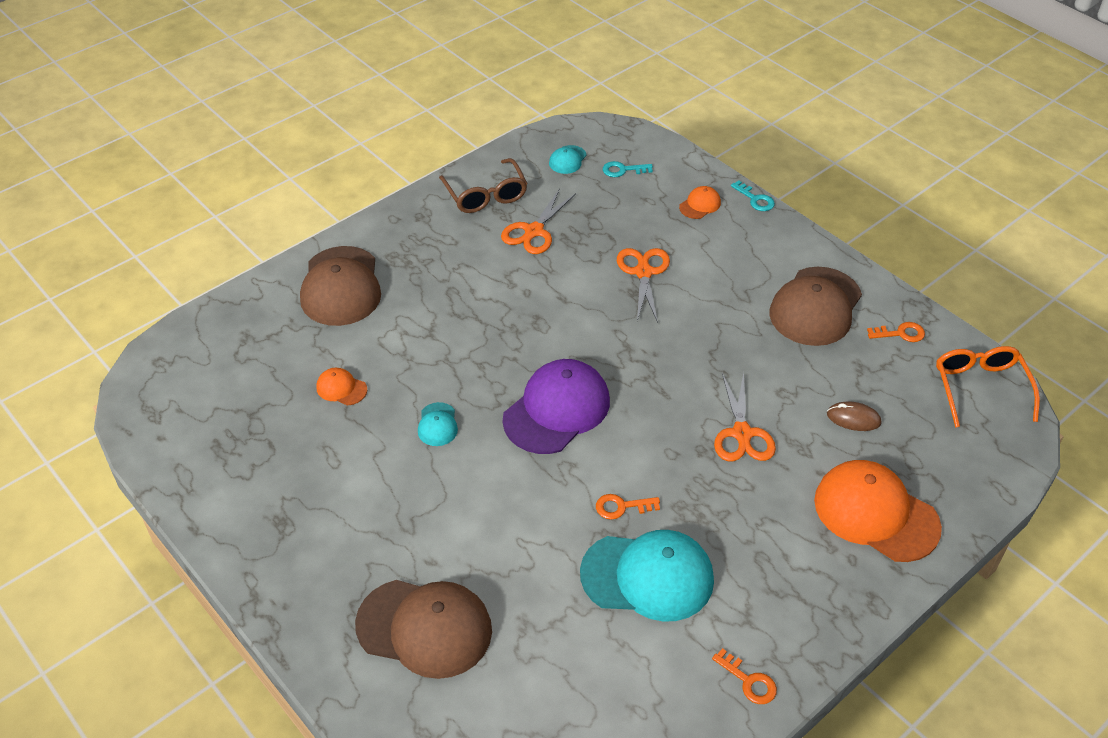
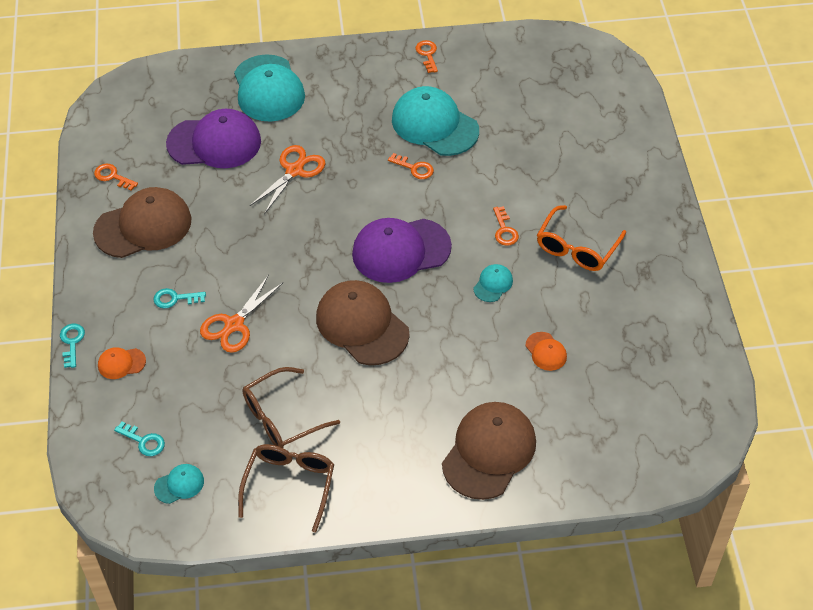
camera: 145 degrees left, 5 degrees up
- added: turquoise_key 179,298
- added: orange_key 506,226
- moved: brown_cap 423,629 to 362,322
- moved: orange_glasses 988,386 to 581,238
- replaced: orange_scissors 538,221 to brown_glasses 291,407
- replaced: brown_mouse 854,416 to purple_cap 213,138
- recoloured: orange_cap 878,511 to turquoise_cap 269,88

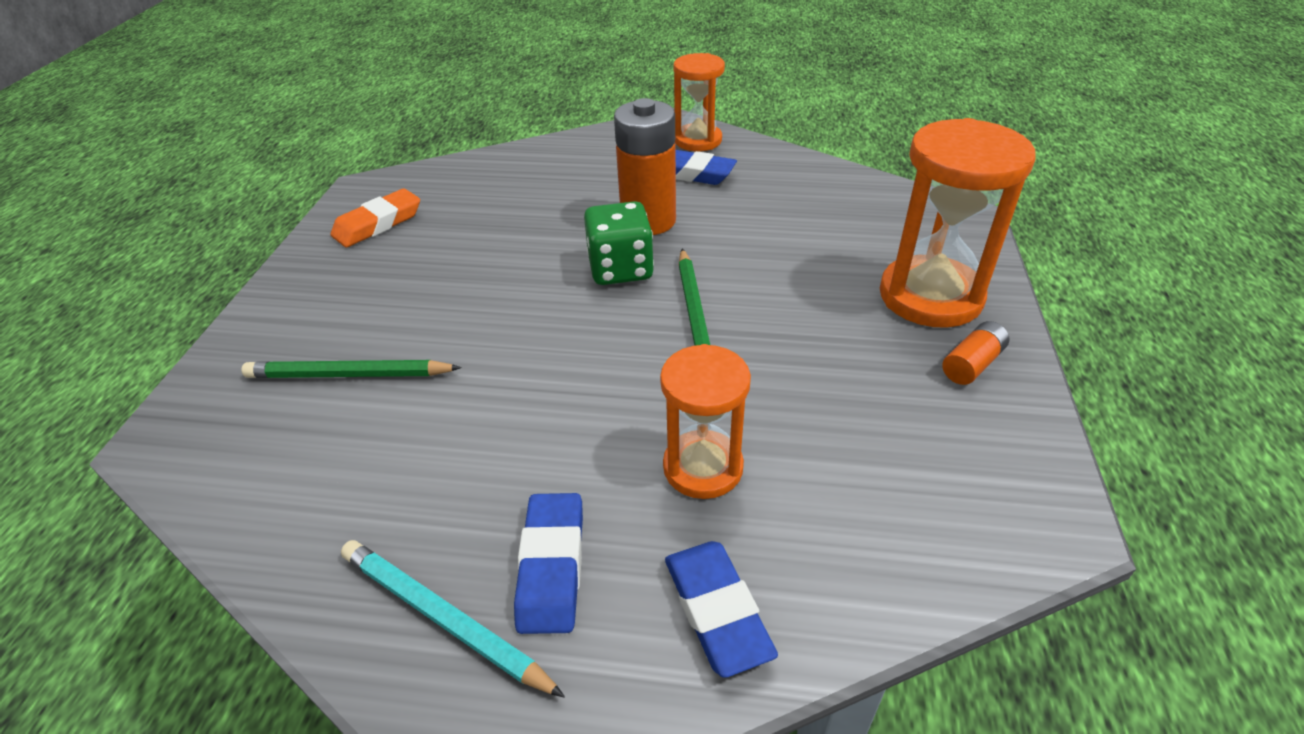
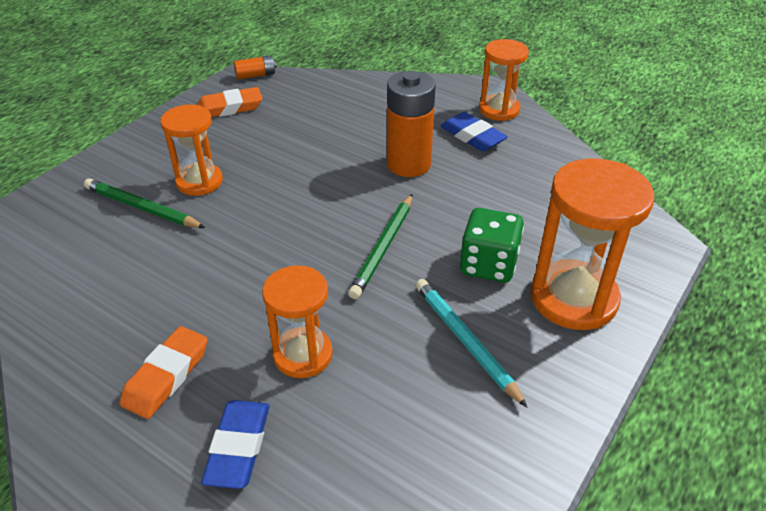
camera: 25 degrees right, 0 degrees up
- added: orange_hourglass 191,150
- moved: turquoise_pencil 453,619 to 471,343
- moved: green_dice 619,243 to 492,245
- moved: orange_battery 975,353 to 255,67
- recoloured: blue_eraser 548,563 to orange_eraser 163,372

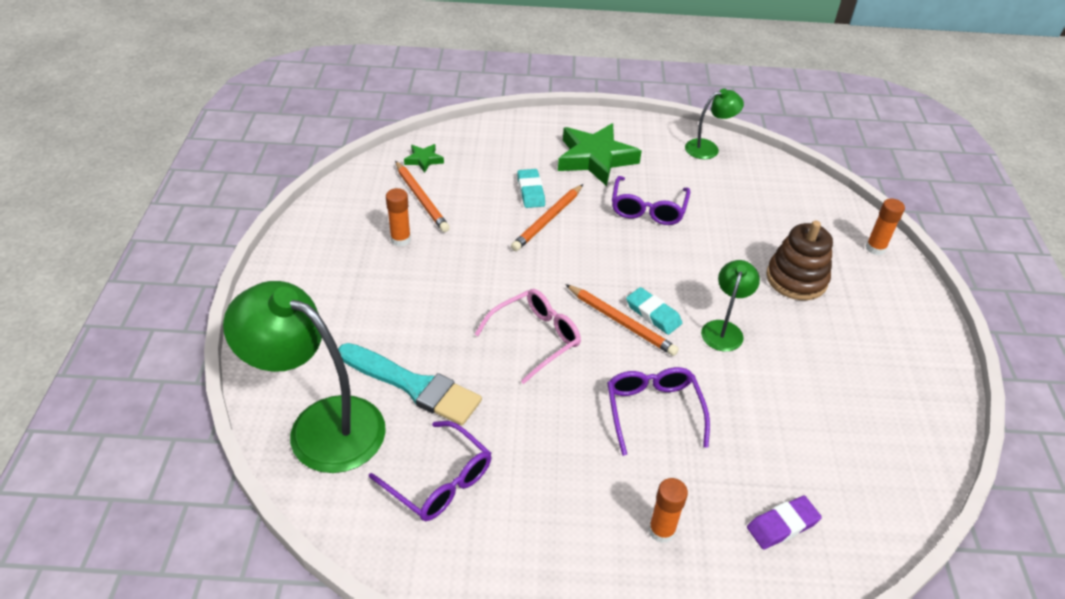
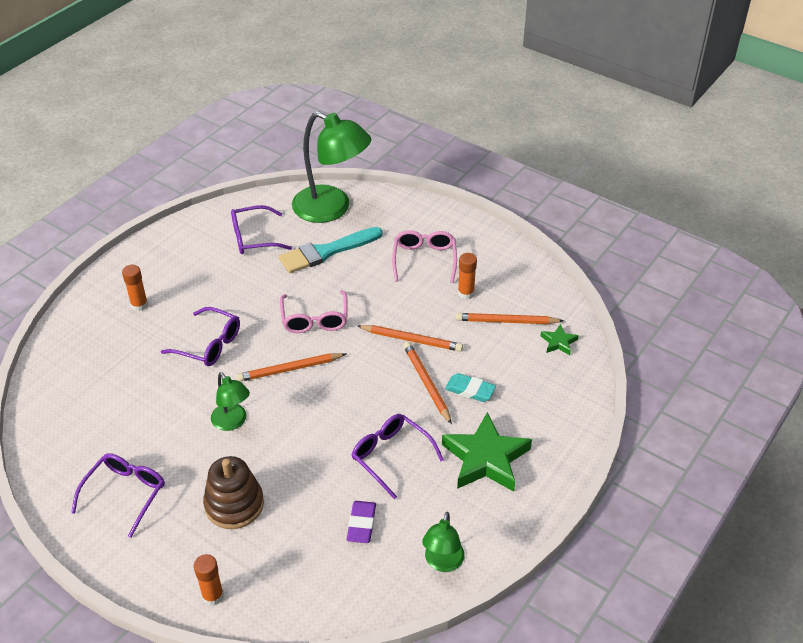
camera: 125 degrees right, 0 degrees up
- removed: turquoise_eraser 654,311
- added: purple_glasses 118,495
- added: orange_pencil 410,338
- added: pink_glasses 424,256
- moved: purple_eraser 784,523 to 361,522
- turned: green_lamp 304,377 = 331,167 60 degrees clockwise

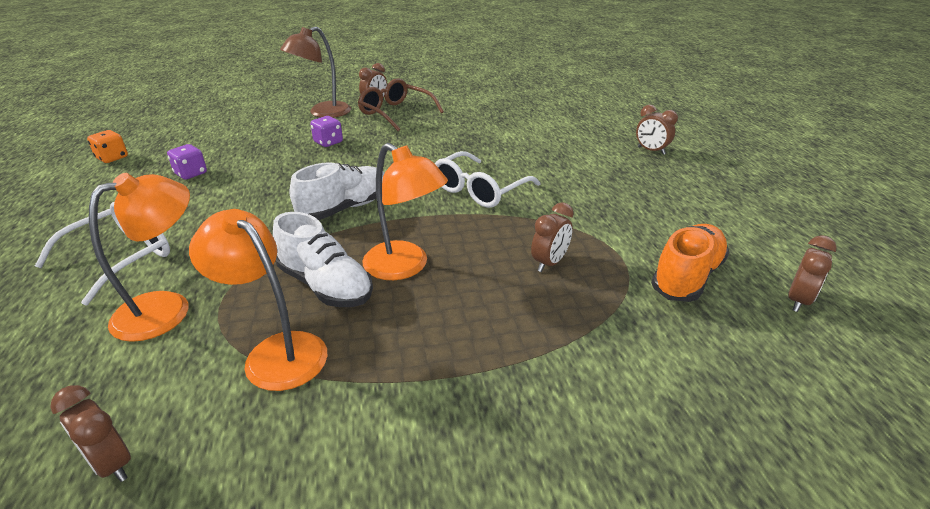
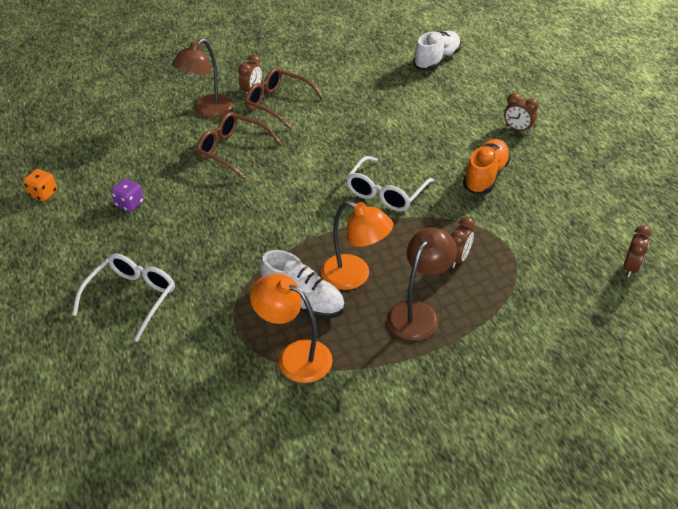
camera: 10 degrees left, 10 degrees up
- removed: brown_clock 90,433
- removed: orange_lamp 139,257
- added: brown_lamp 422,284
- moved: white_shoe 337,191 to 437,51
- moved: orange_shoe 690,263 to 487,166
- replaced: purple_dice 326,131 to brown_glasses 239,146

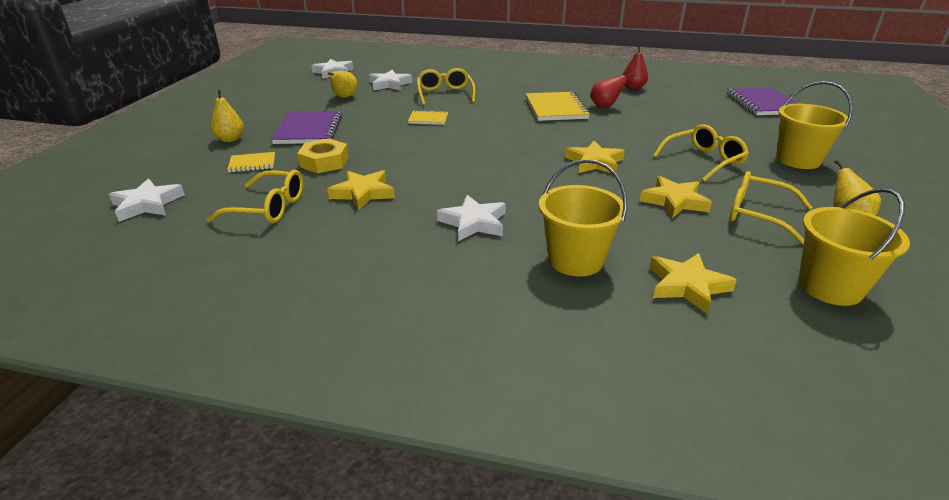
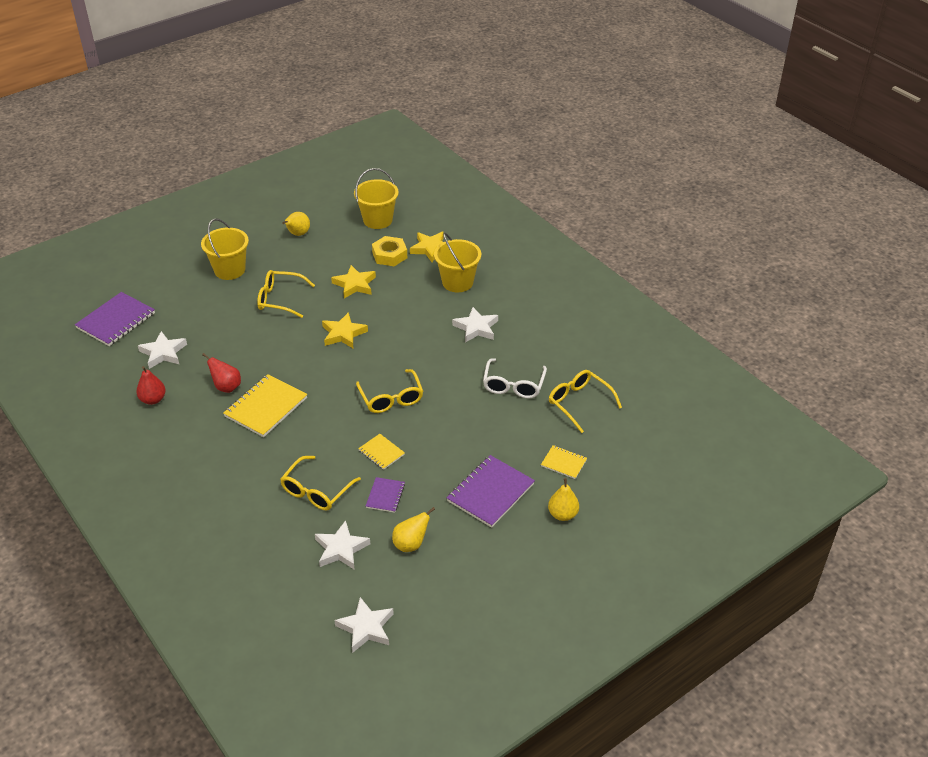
camera: 140 degrees left, 10 degrees up
- added: purple_notebook 385,495
- moved: white_star 147,200 to 162,350
- moved: yellow_nut 323,156 to 389,251
- moved: yellow_glasses 770,207 to 389,391
- replaced: yellow_star 361,190 to white_glasses 515,378

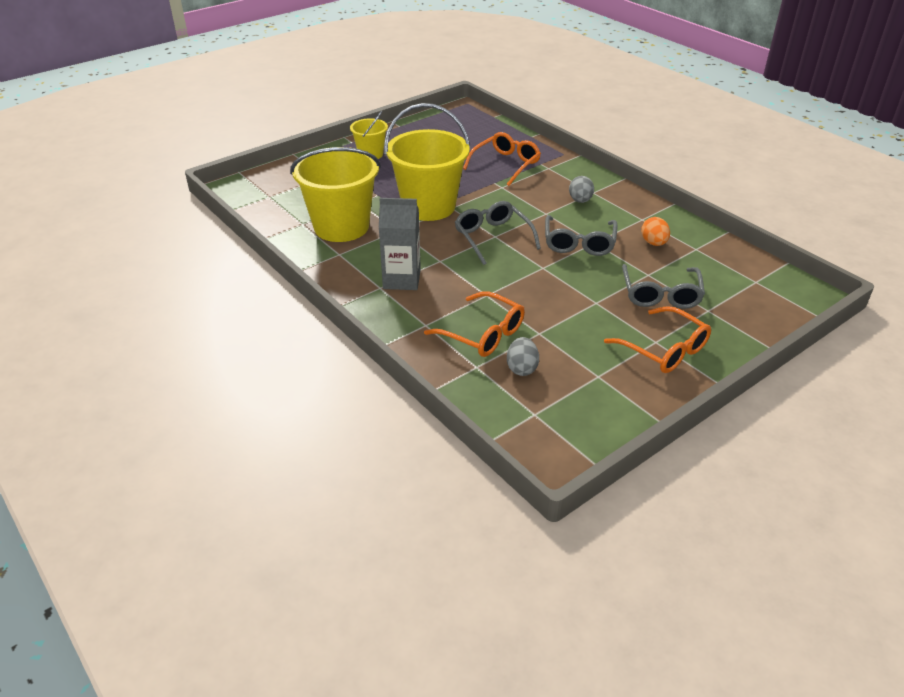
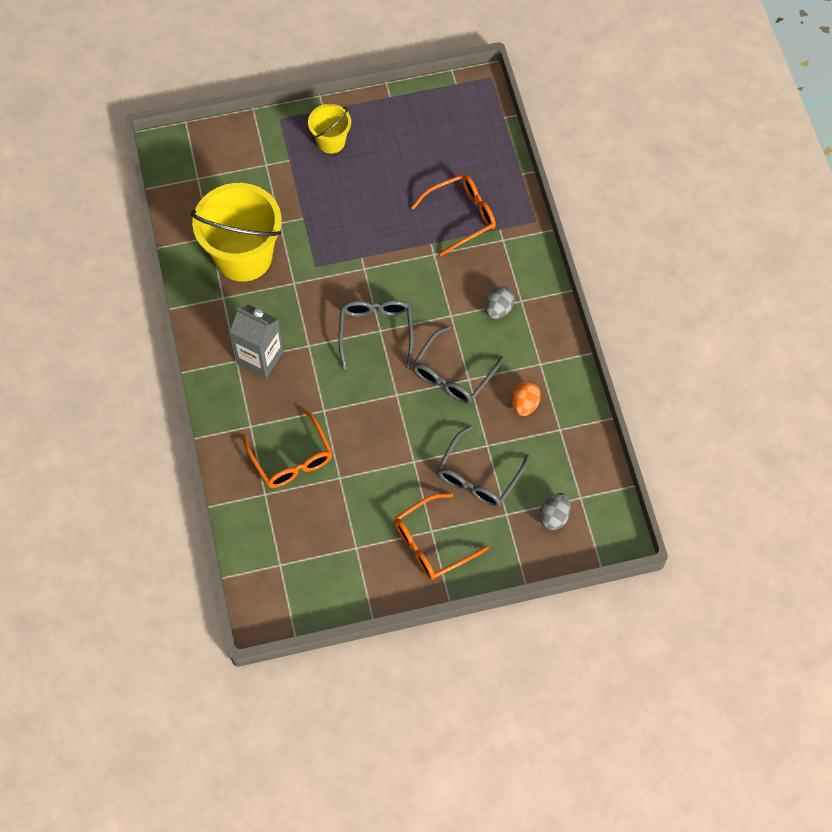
camera: 25 degrees right, 25 degrees up
- removed: yellow_bucket 427,162
- moved: grey_egg 523,356 to 555,511
- turned: orange_glasses 657,339 = 441,536 75 degrees clockwise

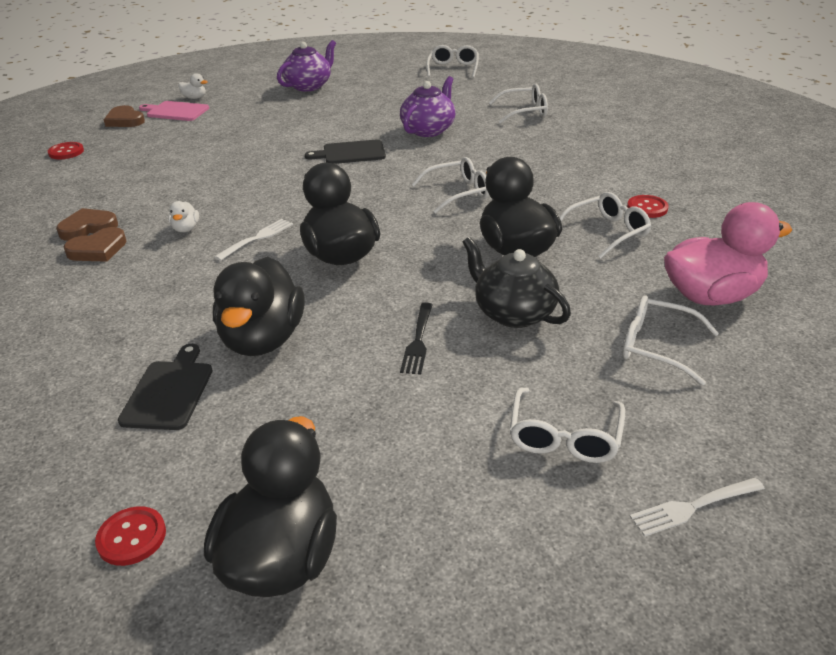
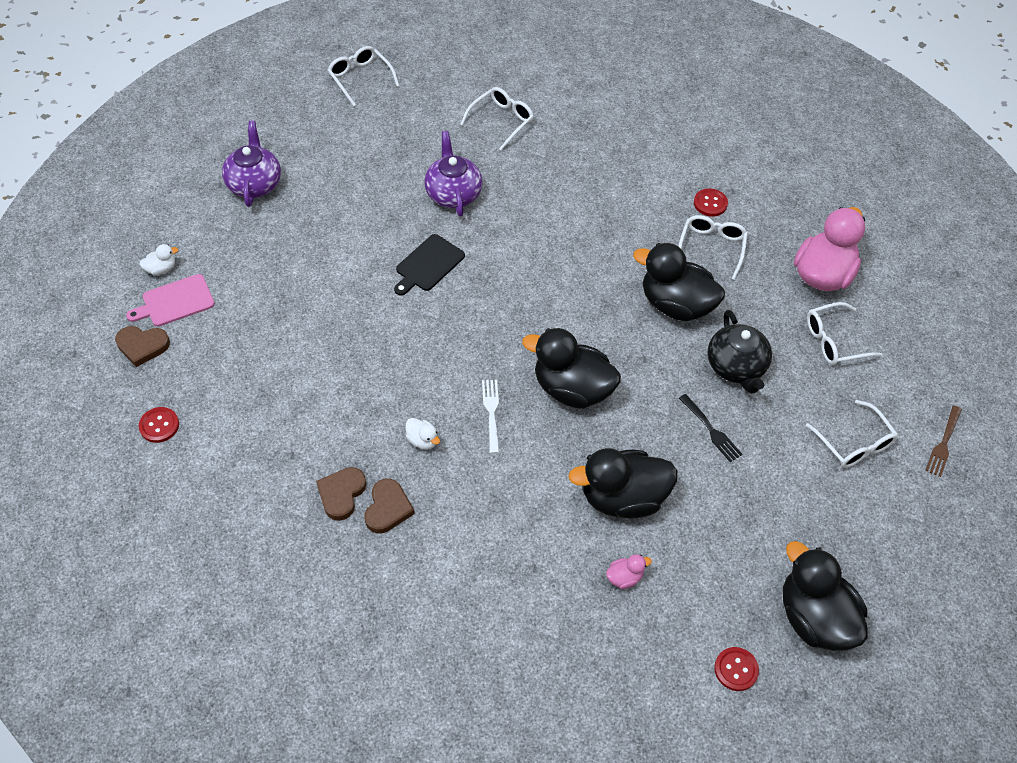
camera: 45 degrees left, 20 degrees up
- removed: white_glasses 450,185
- replaced: black_cutting_board 165,387 to pink_duck 629,571
- recoloured: white_fork 697,507 to brown_fork 943,441
- turned: black_duck 259,306 = 623,483 120 degrees clockwise
- turned: black_teapot 517,282 = 739,352 105 degrees counterclockwise

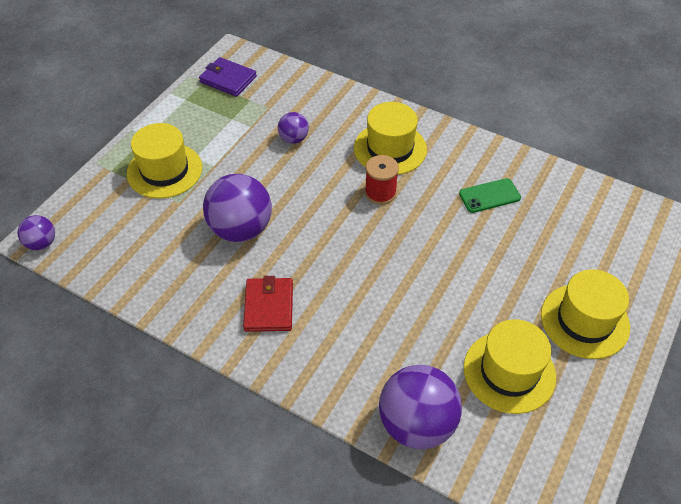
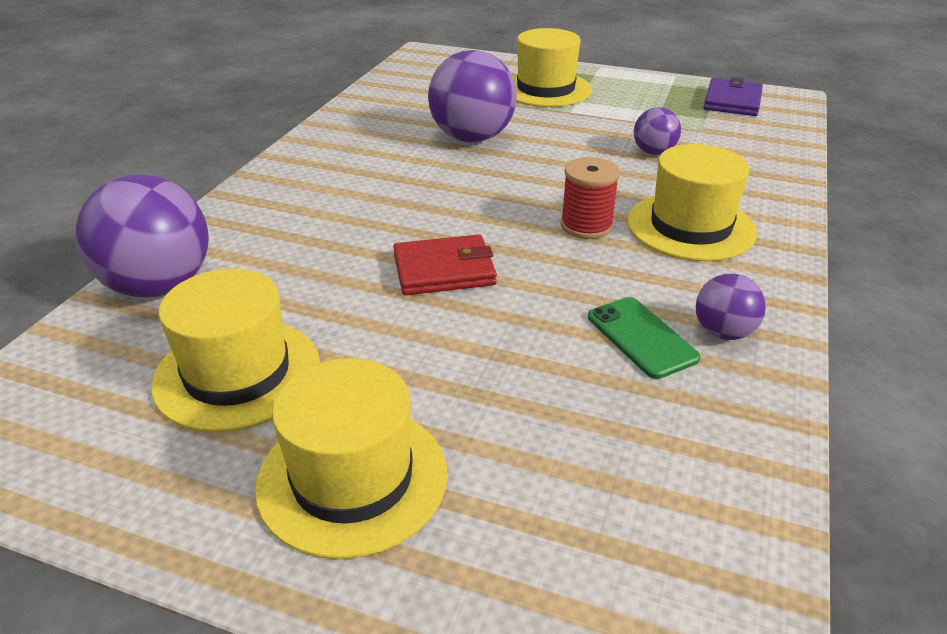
camera: 80 degrees right, 15 degrees down
- moved: purple_ball 36,232 to 731,306
- moved: red_wallet 268,304 to 445,264

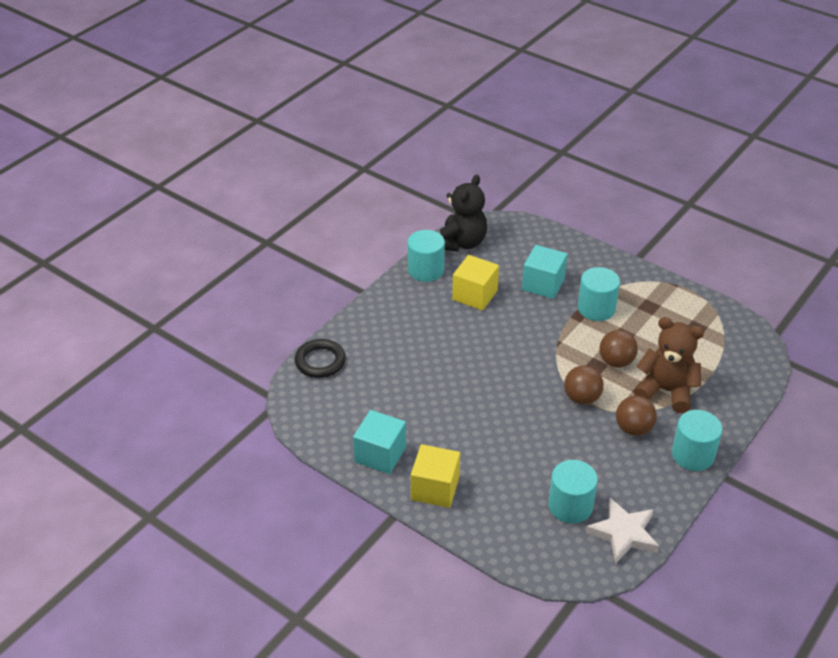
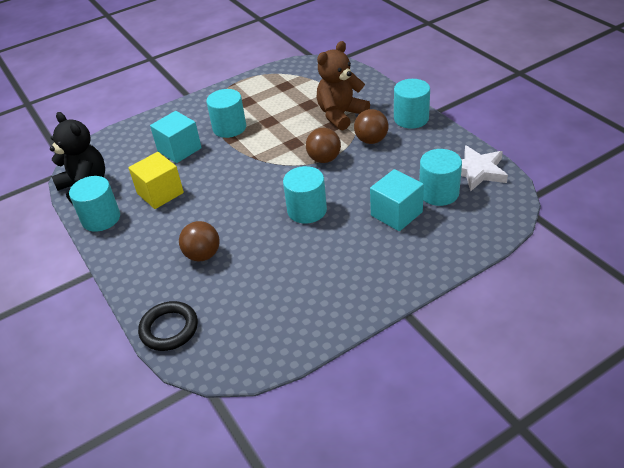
camera: 65 degrees left, 0 degrees up
- removed: yellow_cube 435,476
- added: turquoise_cylinder 305,195
- moved: turquoise_cube 379,442 to 397,200
- moved: brown_ball 618,349 to 199,241

